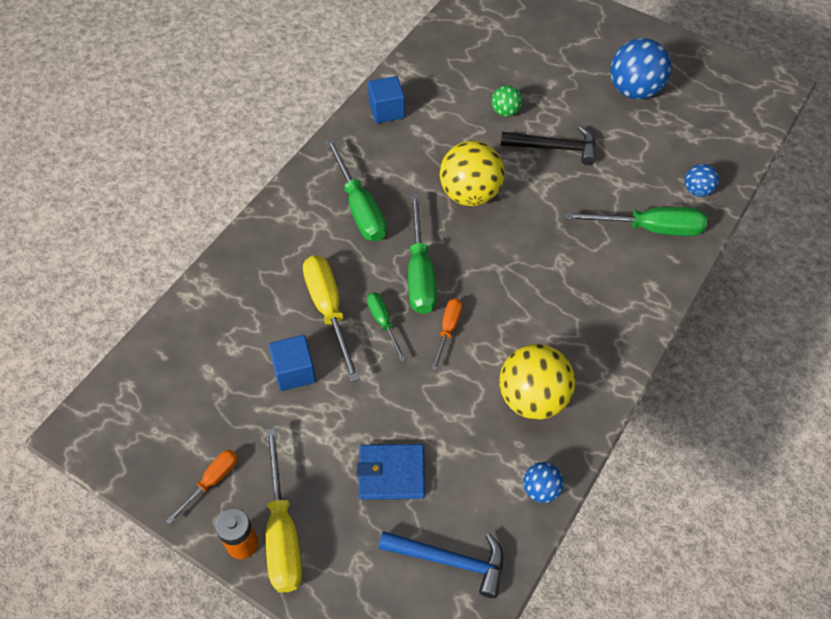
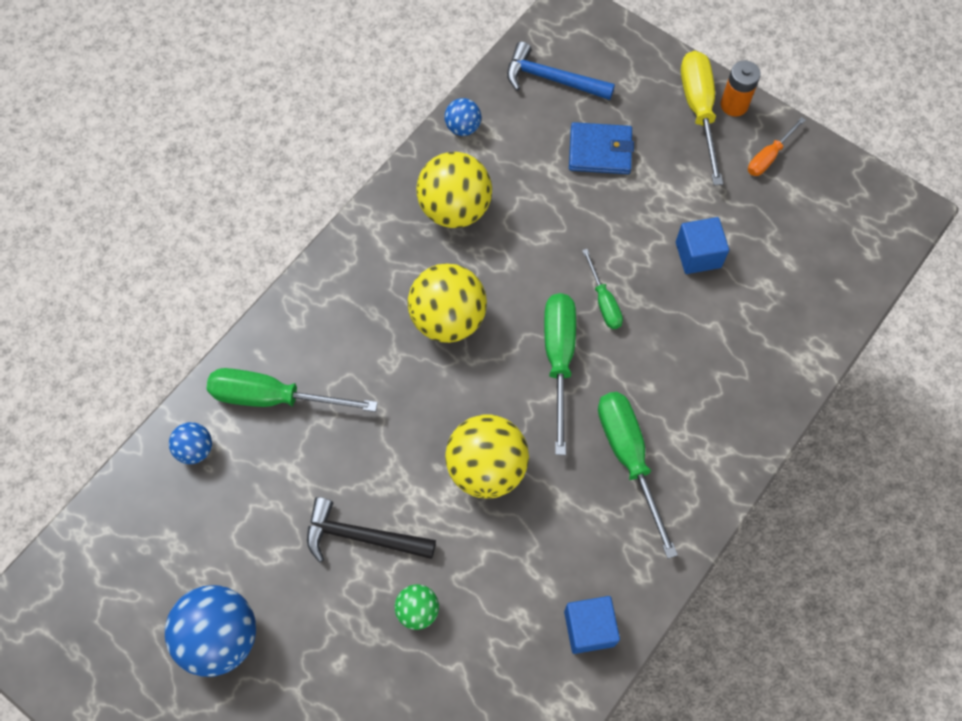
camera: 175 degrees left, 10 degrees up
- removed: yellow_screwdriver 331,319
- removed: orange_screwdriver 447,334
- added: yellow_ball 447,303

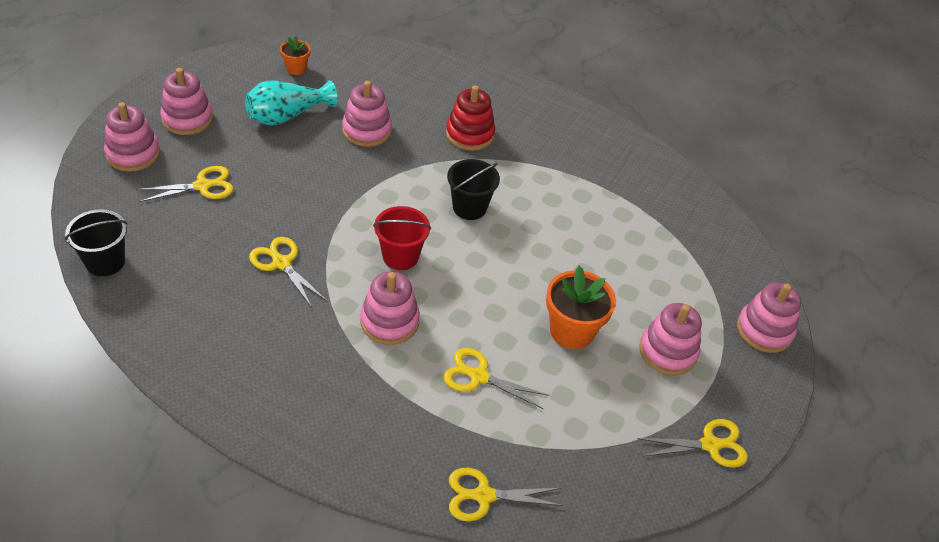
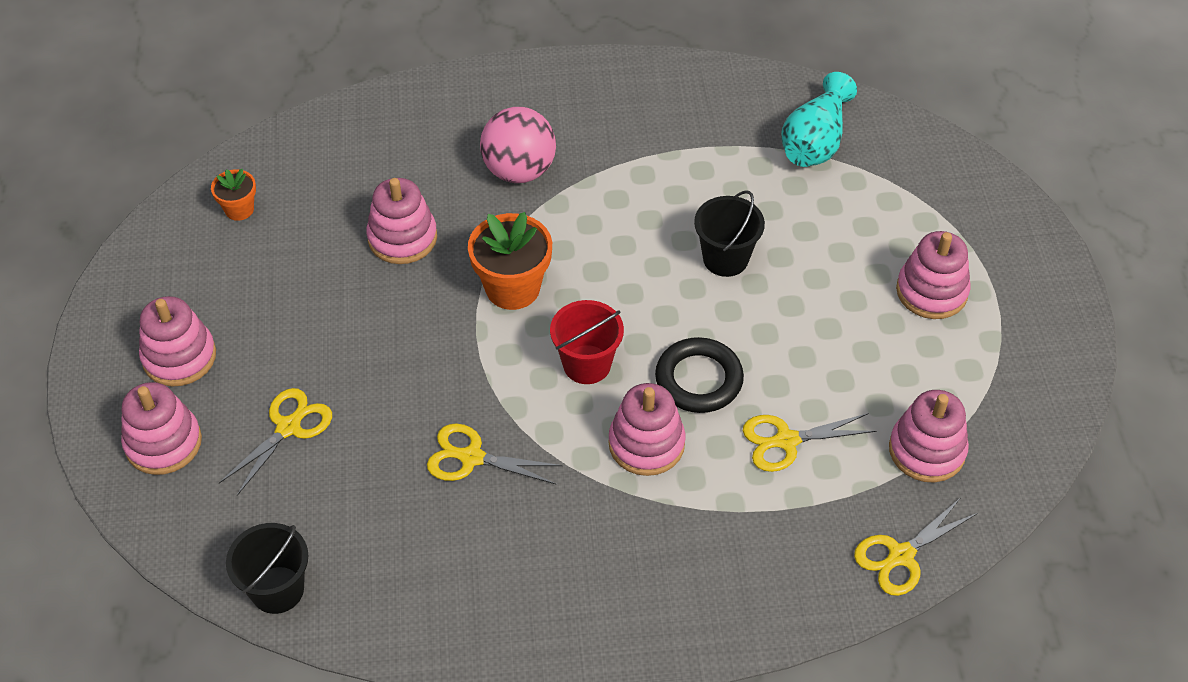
camera: 30 degrees left, 5 degrees up
- removed: yellow_scissors 693,443
- added: black_ring 699,375
- moved: turquoise_vase 291,102 to 819,119
- moved: black_bucket 473,189 to 729,234
- moved: orange_flower_pot 581,307 to 510,261
- moved: pink_stacking_toy 769,318 to 929,436
- replaced: red_stacking_toy 470,118 to pink_ball 518,145

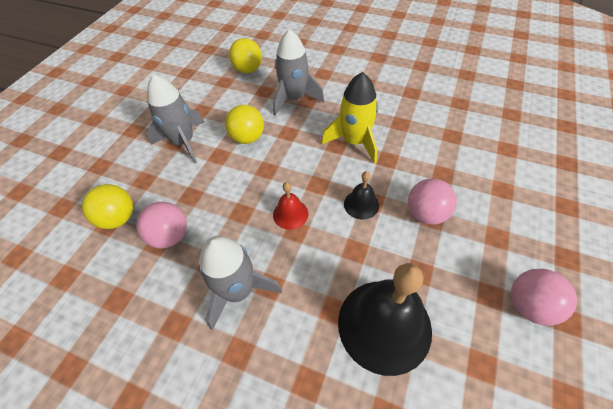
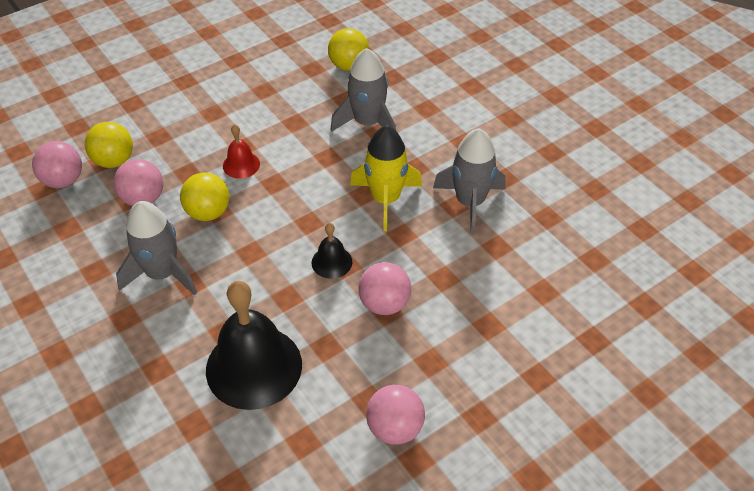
camera: 30 degrees right, 5 degrees down
- added: pink_ball 57,164
- moved: grey_rocket 176,118 to 469,181
- moved: yellow_ball 244,124 to 204,197
- moved: red_bell 290,206 to 241,151

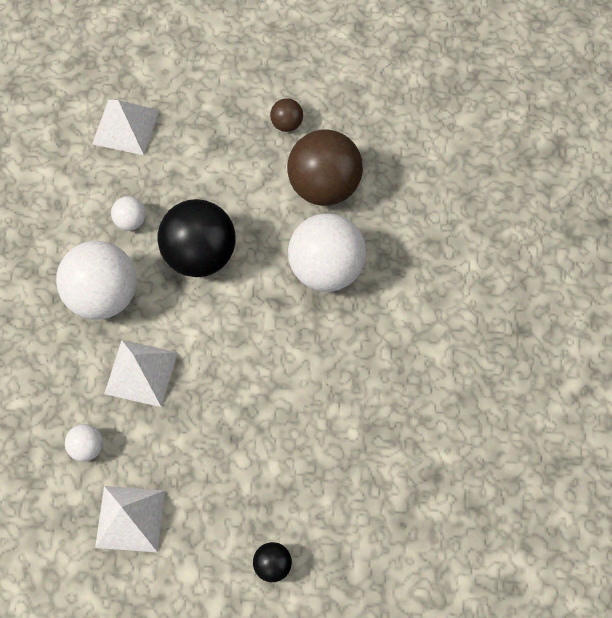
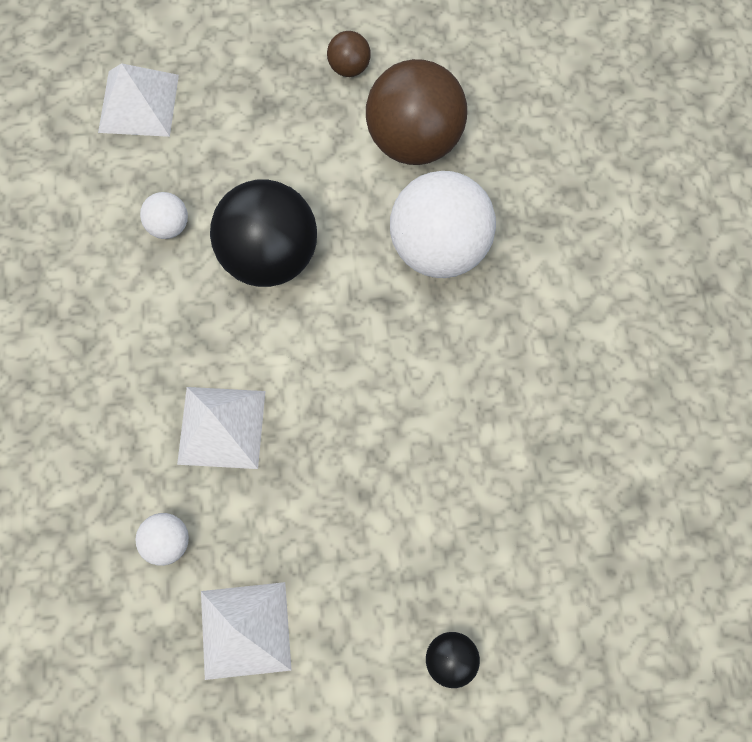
camera: 10 degrees left, 5 degrees up
- removed: white_ball 96,280

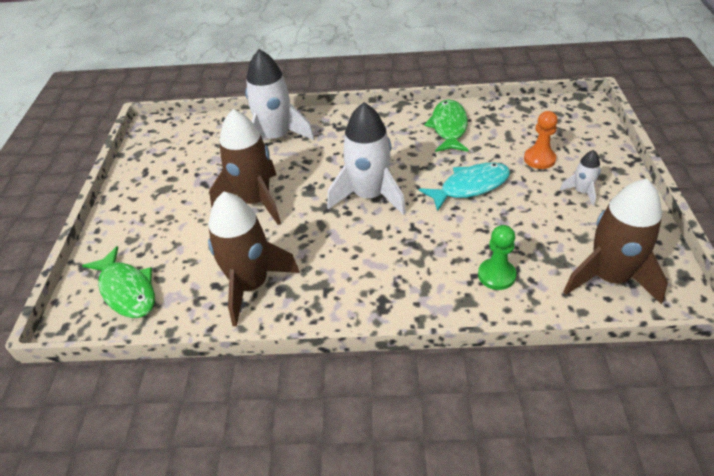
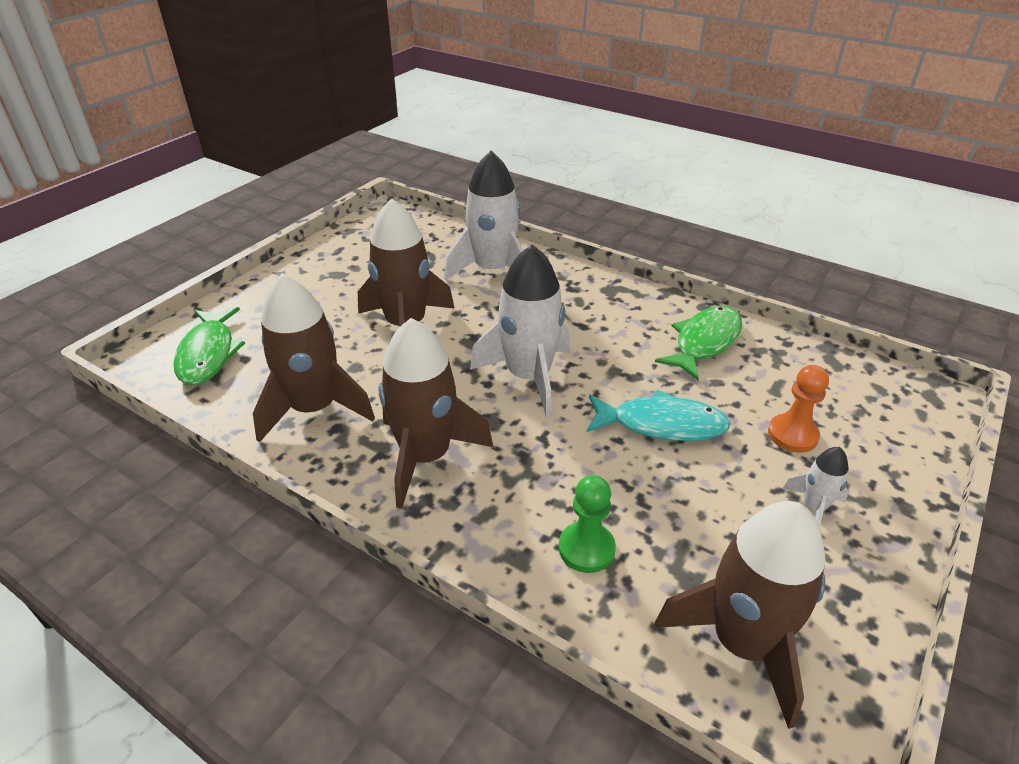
camera: 30 degrees right, 5 degrees down
- added: brown_rocket 435,413

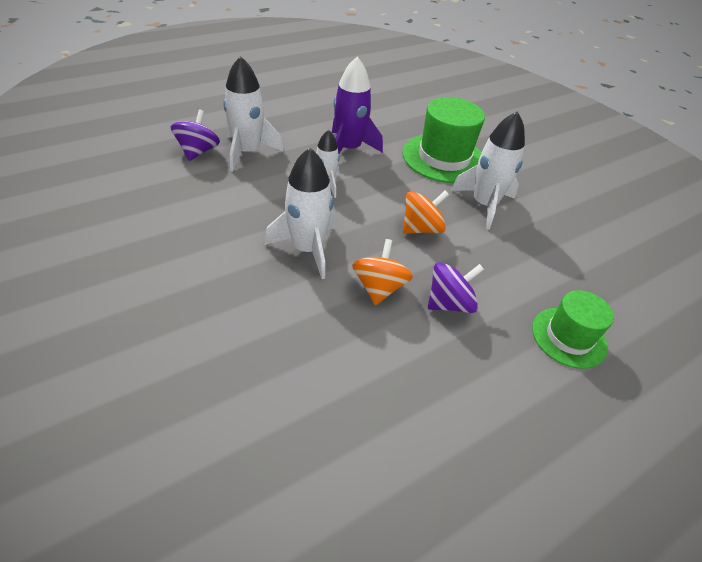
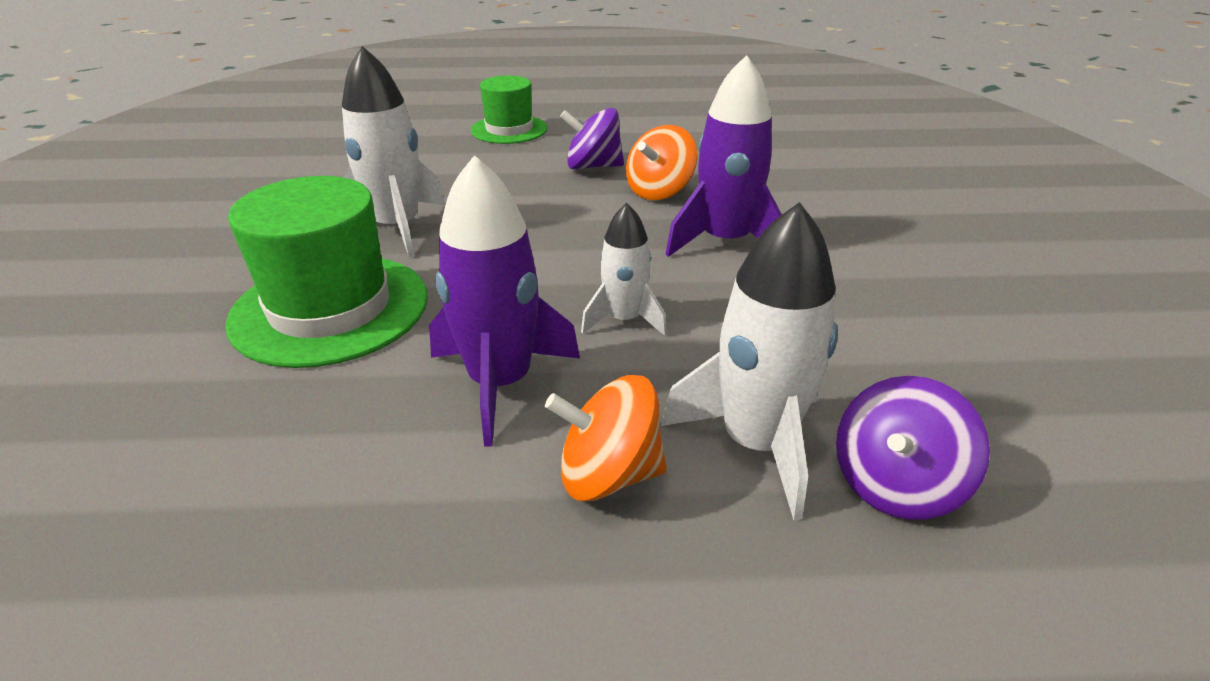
camera: 145 degrees left, 10 degrees down
- moved: orange_spinning_top 426,212 to 606,438
- recoloured: white_rocket 299,213 to purple_rocket 723,156

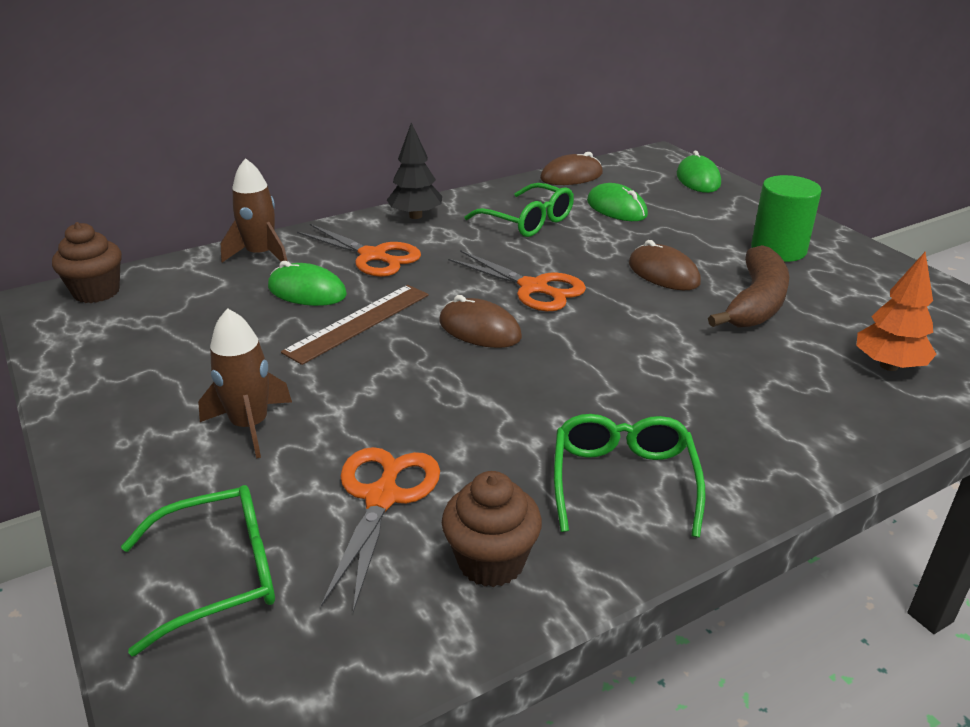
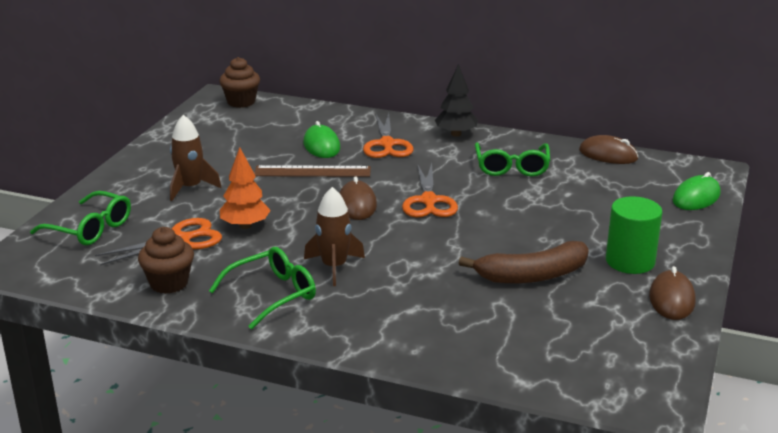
camera: 50 degrees right, 5 degrees down
- removed: green_mouse 617,202
- moved: brown_rocket 254,210 to 334,236
- moved: brown_mouse 665,265 to 672,293
- moved: orange_tree 896,311 to 245,188

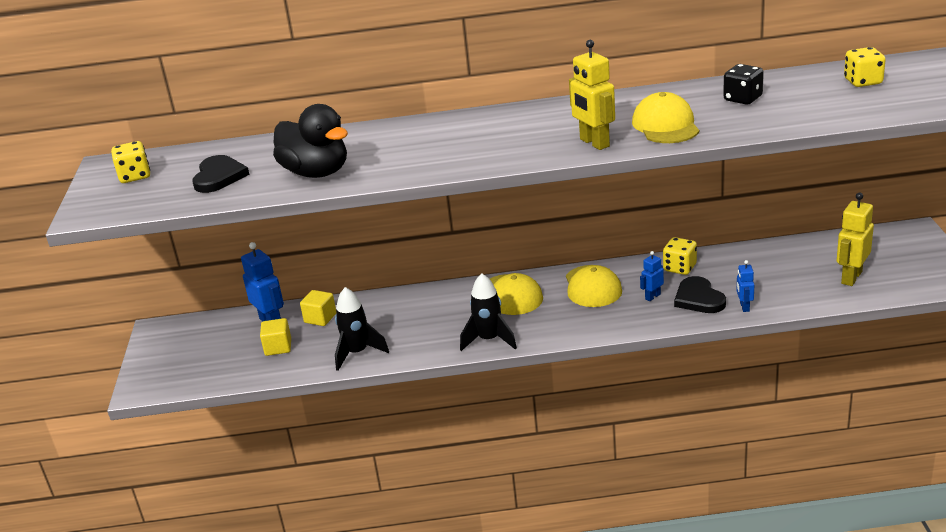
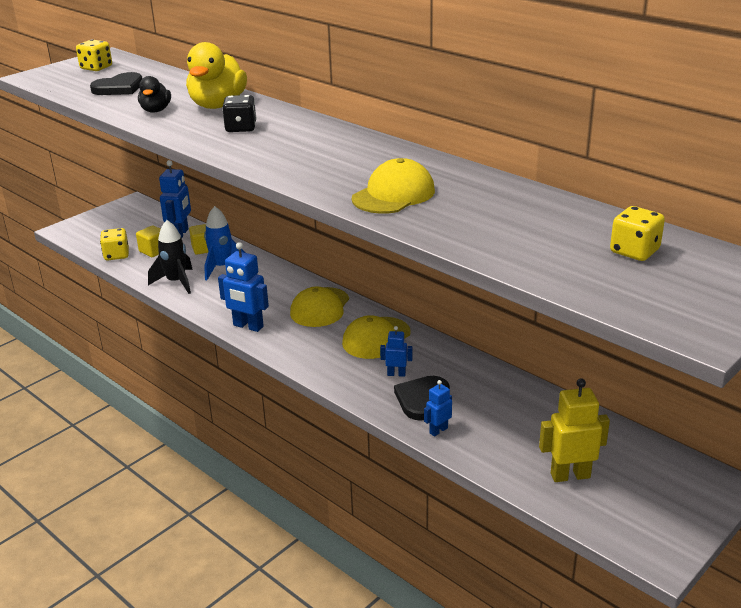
camera: 45 degrees right, 0 degrees up
- removed: yellow_robot 592,95
- added: yellow_duck 216,75
- added: blue_rocket 225,243
- moved: yellow_dice 680,256 to 114,244
- moved: black_dice 743,84 to 239,113
- replaced: black_rocket 488,312 to blue_robot 243,287
- resized: black_duck 310,141 = 154,94 x0.56

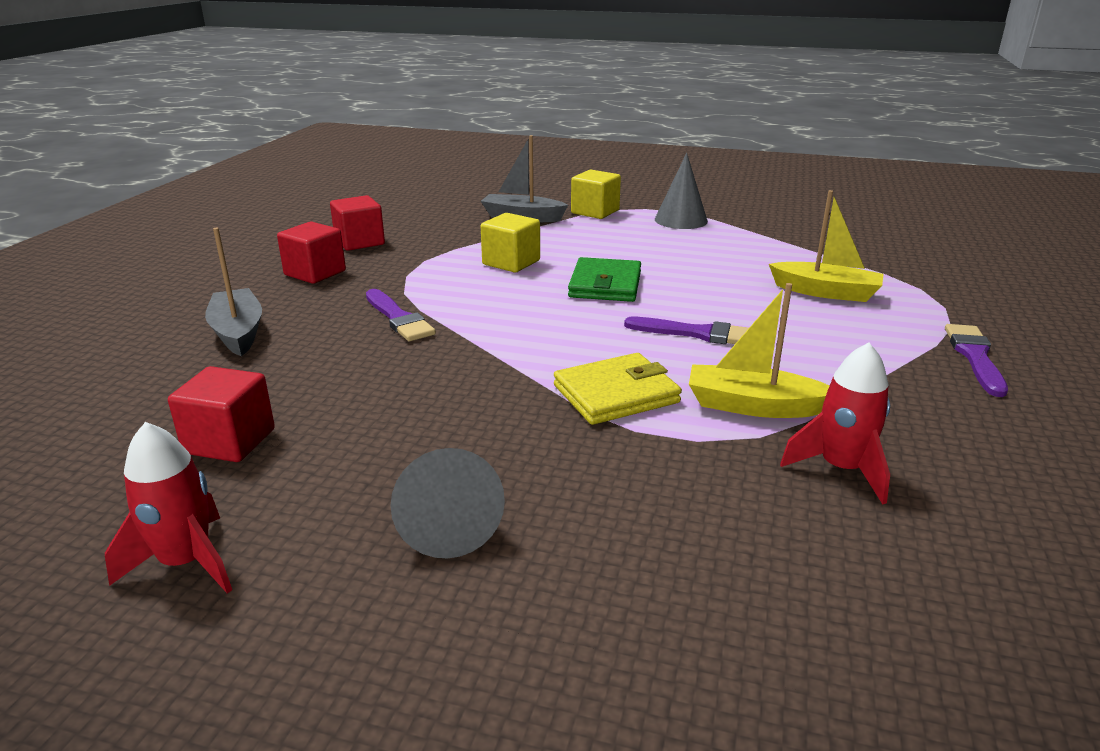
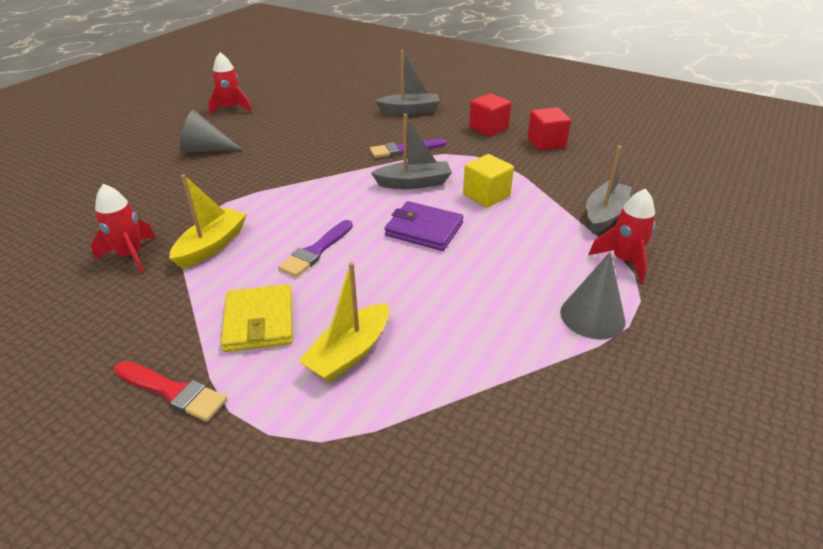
camera: 105 degrees right, 10 degrees up
- removed: red_cube 221,414
- added: grey_boat 411,151
- moved: yellow_wallet 618,389 to 257,318
- replaced: yellow_cube 596,194 to red_rocket 622,235
- recoloured: green_wallet 604,279 to purple_wallet 424,226
- recoloured: purple_brush 976,360 to red_brush 170,391

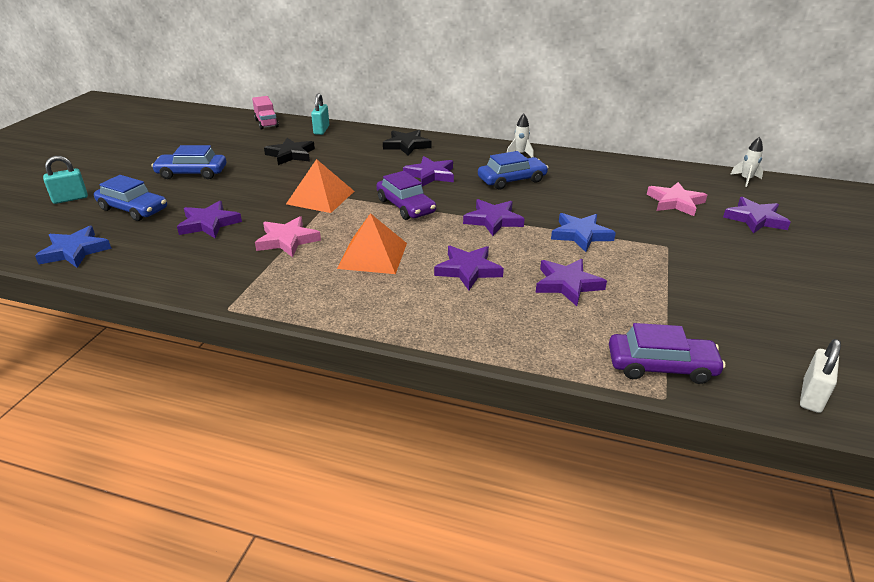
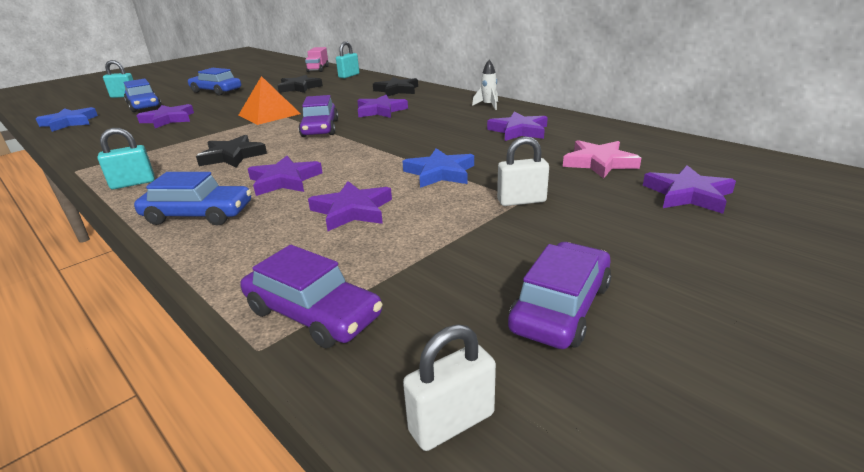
camera: 30 degrees right, 5 degrees down
- removed: pink_star 288,236
- removed: white_rocket 746,162
- added: turquoise_padlock 126,158
- added: white_padlock 523,171
- added: purple_car 559,295
- moved: purple_star 494,217 to 517,126
- moved: blue_car 513,170 to 193,199
- replaced: orange_pyramid 372,243 to black_star 231,151

